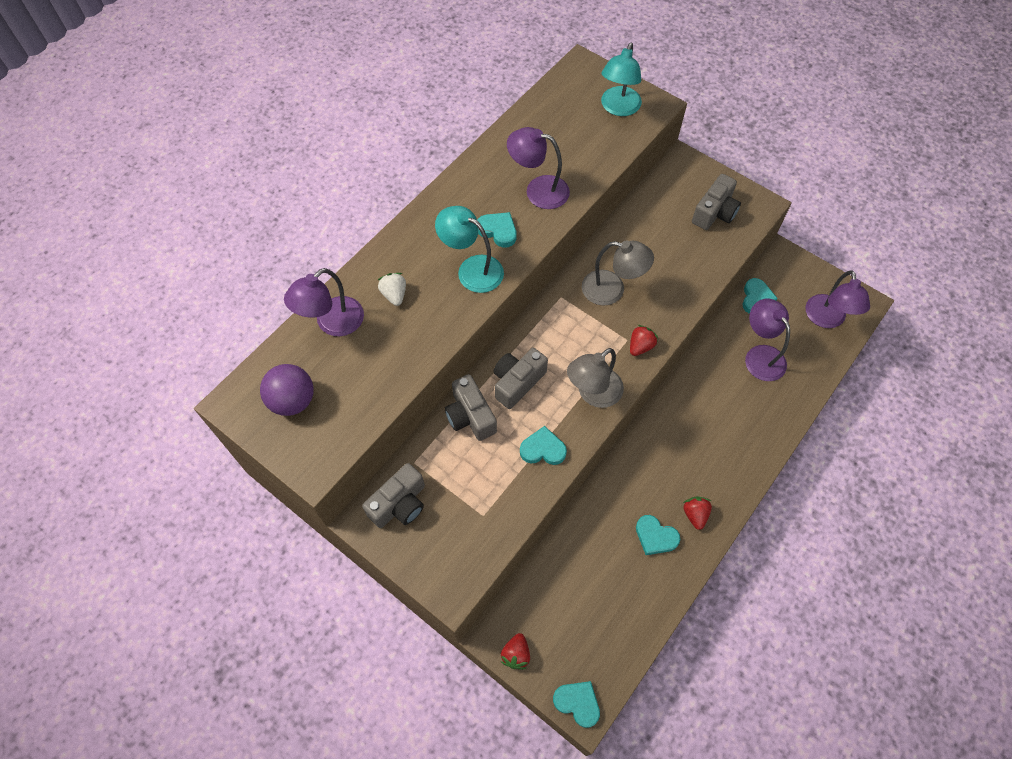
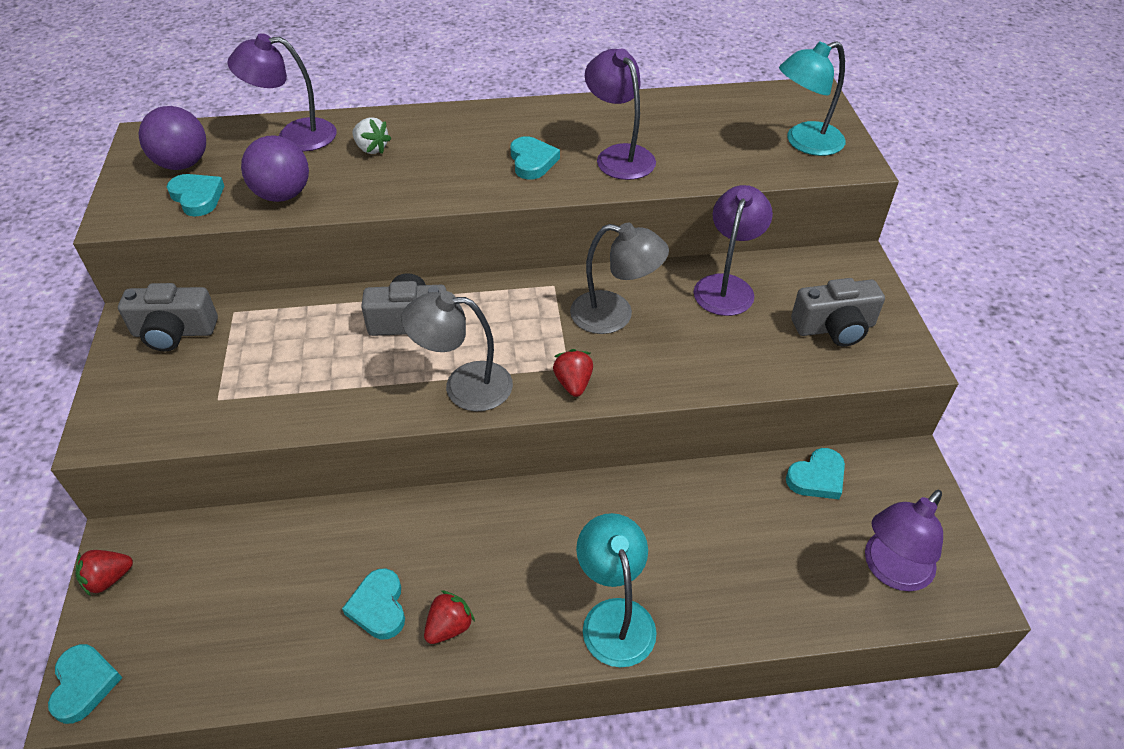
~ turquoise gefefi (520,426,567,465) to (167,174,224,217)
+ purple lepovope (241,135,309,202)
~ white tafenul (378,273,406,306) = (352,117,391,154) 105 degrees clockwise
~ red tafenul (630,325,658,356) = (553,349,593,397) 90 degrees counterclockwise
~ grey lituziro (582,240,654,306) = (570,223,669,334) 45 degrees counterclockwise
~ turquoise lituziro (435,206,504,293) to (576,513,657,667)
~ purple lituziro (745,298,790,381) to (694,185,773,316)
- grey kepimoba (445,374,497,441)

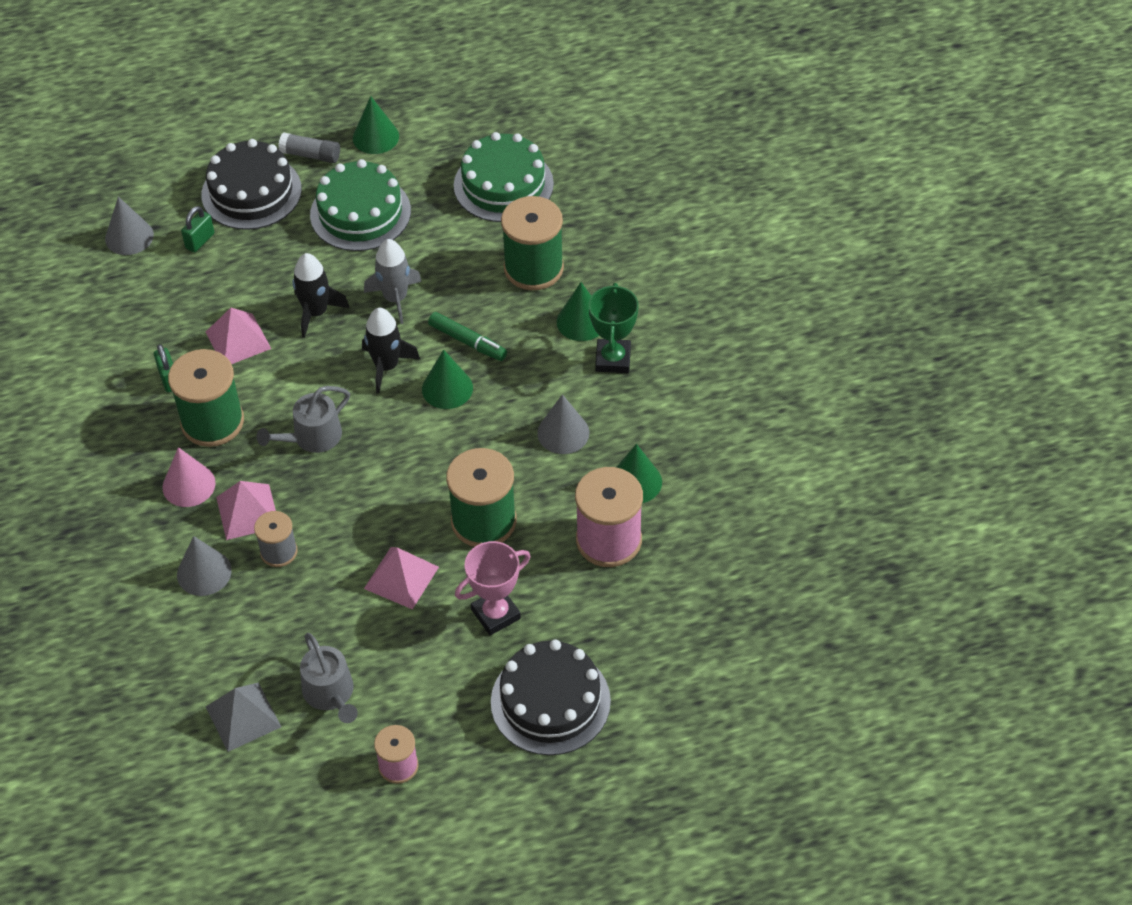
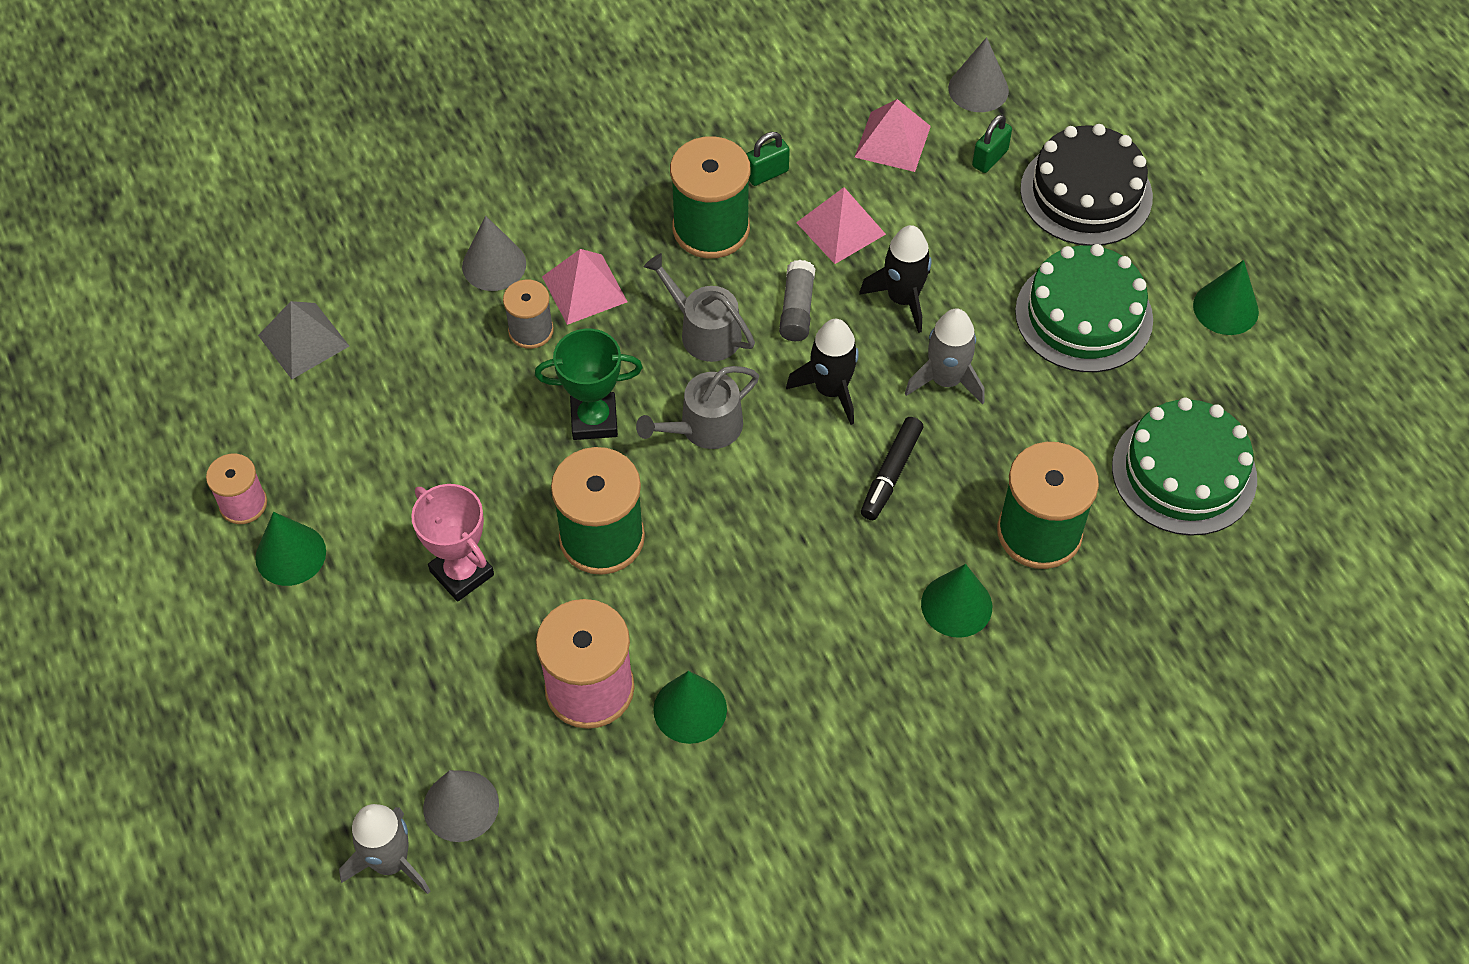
~ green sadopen (422,349,473,409) to (255,512,326,586)
+ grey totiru (339,804,430,894)
~ grey sadopen (537,394,589,454) to (423,770,499,842)
~ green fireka (588,283,639,373) to (535,328,643,440)
~ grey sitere (300,633,358,723) to (636,366,759,449)
~ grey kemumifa (278,132,340,163) to (779,260,815,341)
~ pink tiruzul (364,547,439,610) to (855,99,931,172)
~ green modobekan (428,312,507,361) to black modobekan (861,417,923,520)
~ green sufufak (181,206,214,253) = (972,115,1012,173) 75 degrees counterclockwise
- pink sadopen (162,447,216,507)
- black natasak (491,639,611,755)

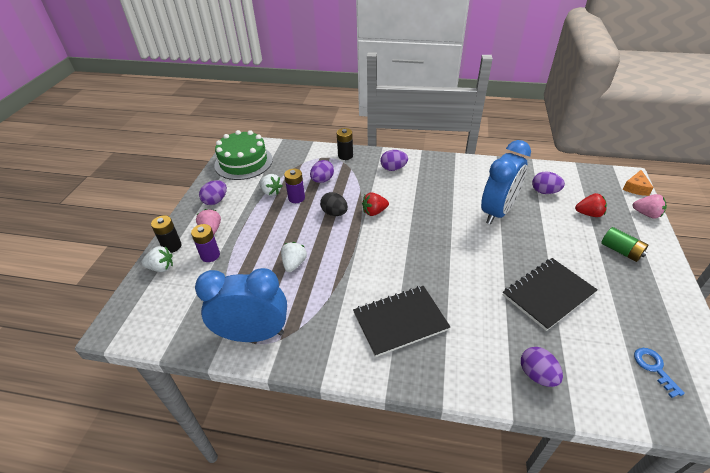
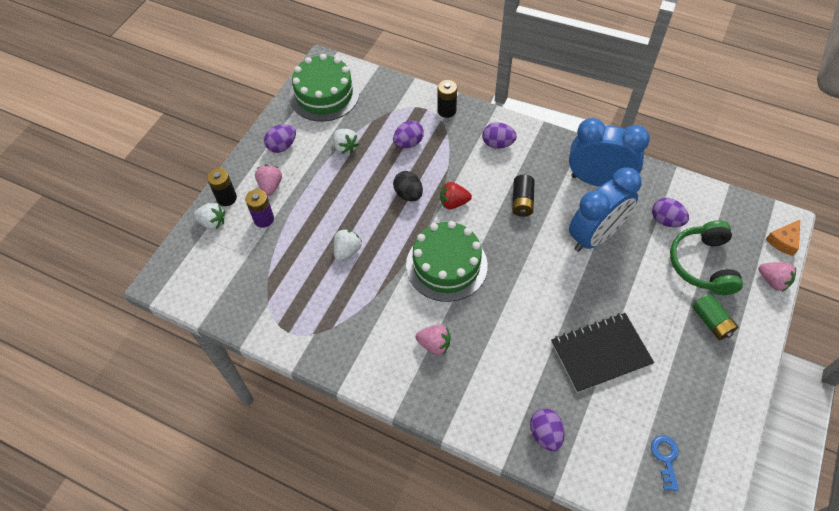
+ green natasak (406,221,488,302)
~ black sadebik (353,286,450,357) to pink tafenul (415,324,451,355)
+ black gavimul (512,175,535,217)
~ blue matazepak (195,268,287,342) to (569,118,650,187)
~ red tafenul (575,193,607,217) to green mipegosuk (670,220,743,295)
- purple gavimul (284,169,305,203)

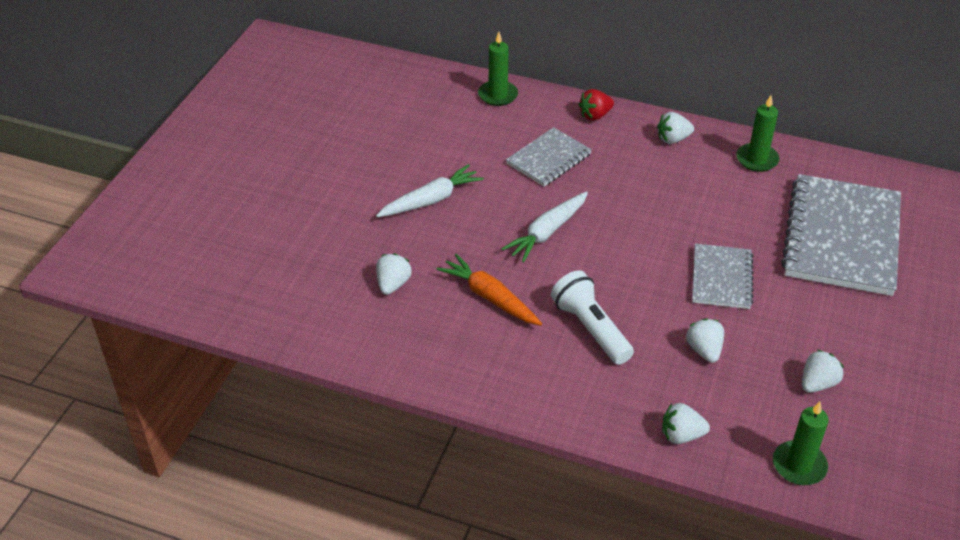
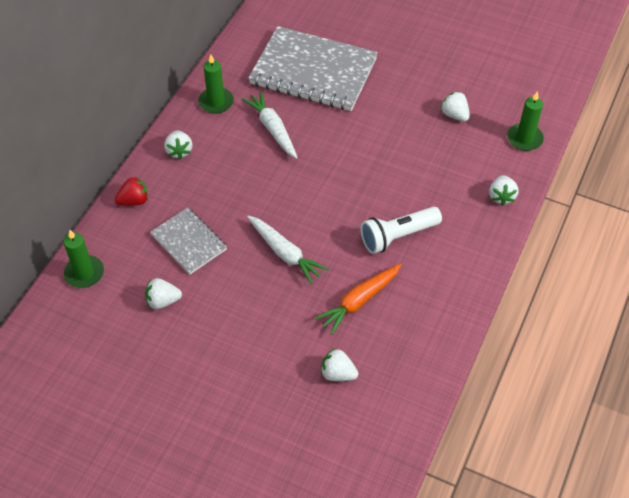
~ red tafenul (579,89,614,121) = (115,176,148,206) 90 degrees counterclockwise
~ white tafenul (686,318,724,363) to (145,278,182,309)
~ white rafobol (376,164,484,217) to (242,91,298,159)
- grey sadebik (692,244,754,309)

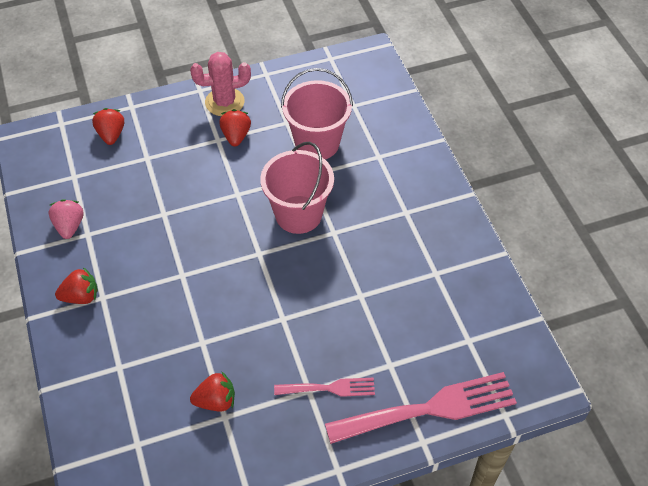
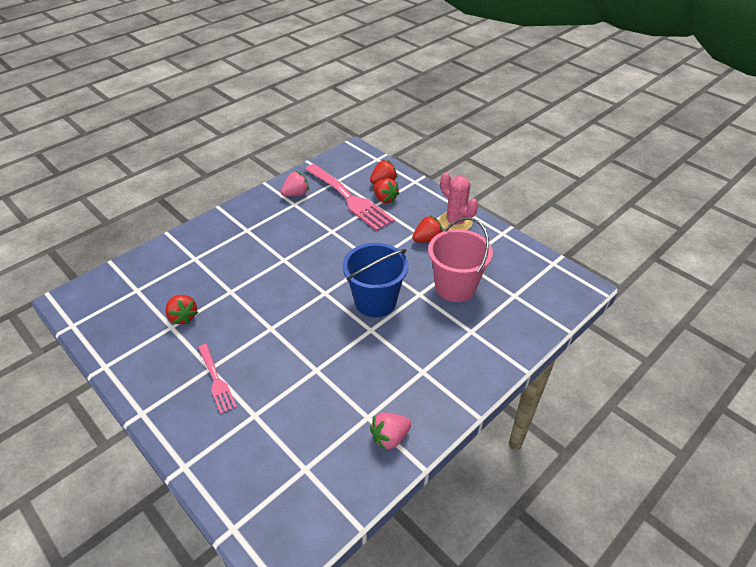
~ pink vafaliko (325,372,517,444) to (305,164,395,231)
~ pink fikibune (260,142,334,234) to blue fikibune (343,243,409,317)
+ pink tafenul (370,412,411,451)
~ red tafenul (55,267,98,304) to (373,178,400,203)

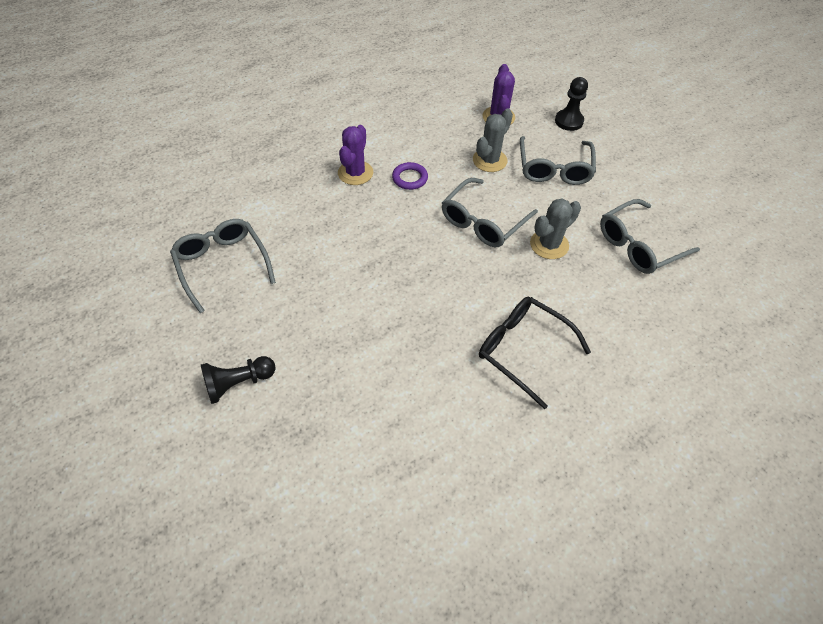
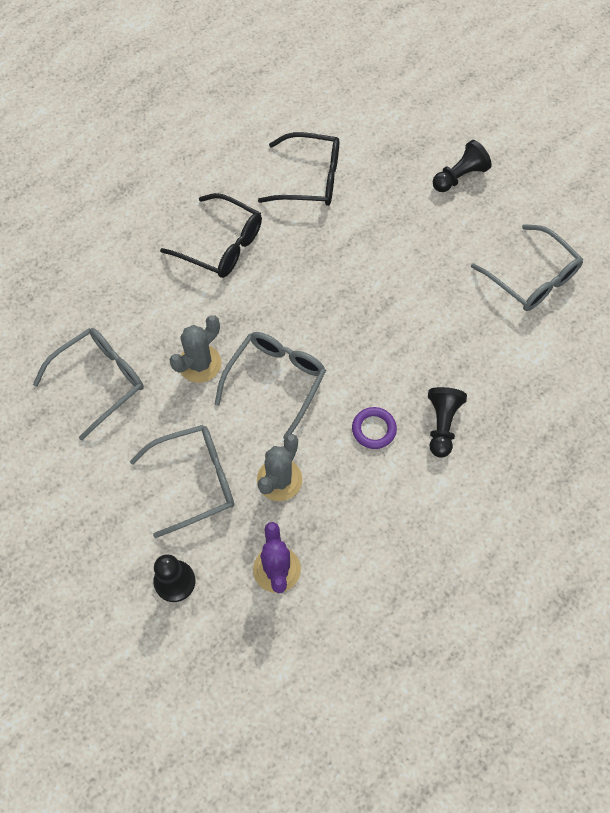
~ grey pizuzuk (520,136,596,185) = (130,425,234,538) 75 degrees clockwise
+ black pizuzuk (258,132,339,206)
~ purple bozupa (338,125,373,185) to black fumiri (428,387,467,458)

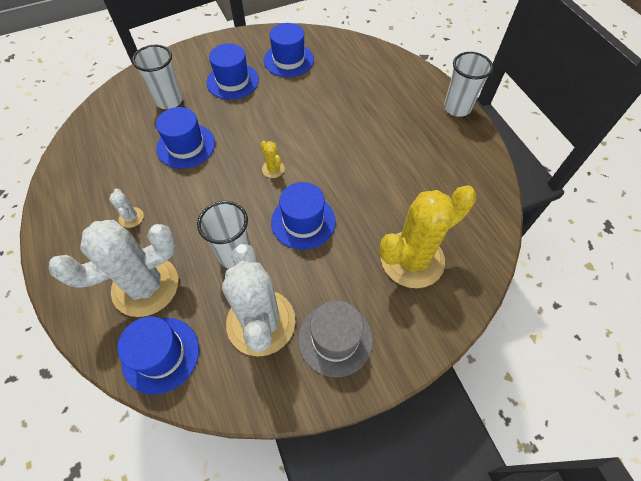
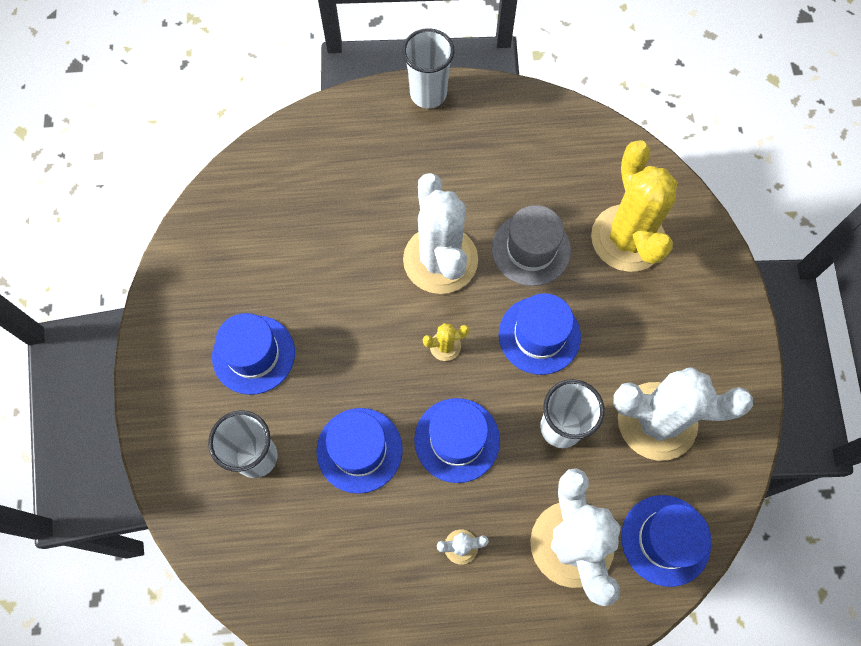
+ white bozupa (403,173,478,294)
~ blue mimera (264,23,314,77) to (414,398,500,483)
~ grey mimera (298,300,373,377) to (492,205,571,286)

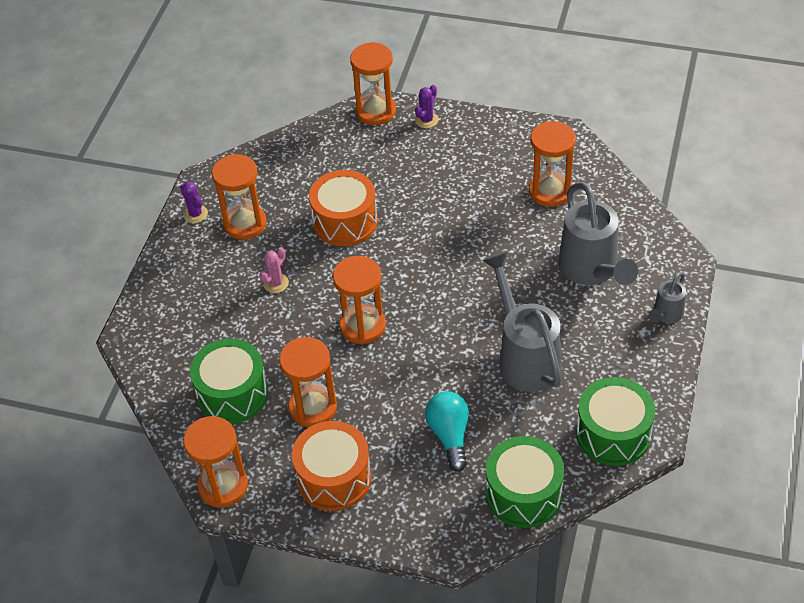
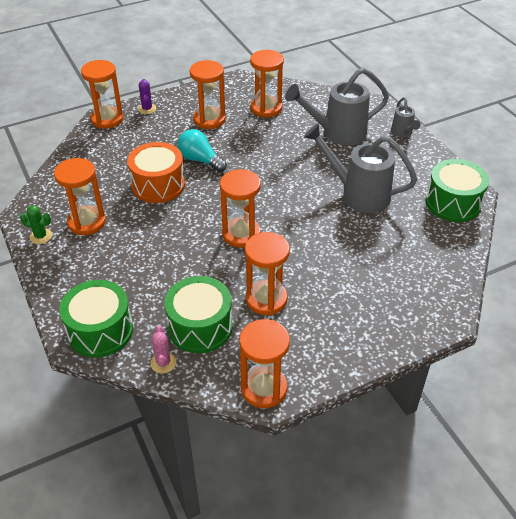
~ purple bozupa (180,182,208,223) to green bozupa (20,205,52,244)
~ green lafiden (486,436,564,528) to (59,280,133,358)
~ pink bozupa (259,247,289,293) to (150,326,176,373)
~ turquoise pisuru (425,392,469,472) to (178,129,227,172)
+ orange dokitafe (190,60,226,129)
~ grey sitere (559,182,638,285) = (285,68,389,145) 135 degrees clockwise
- orange lafiden (292,421,372,511)

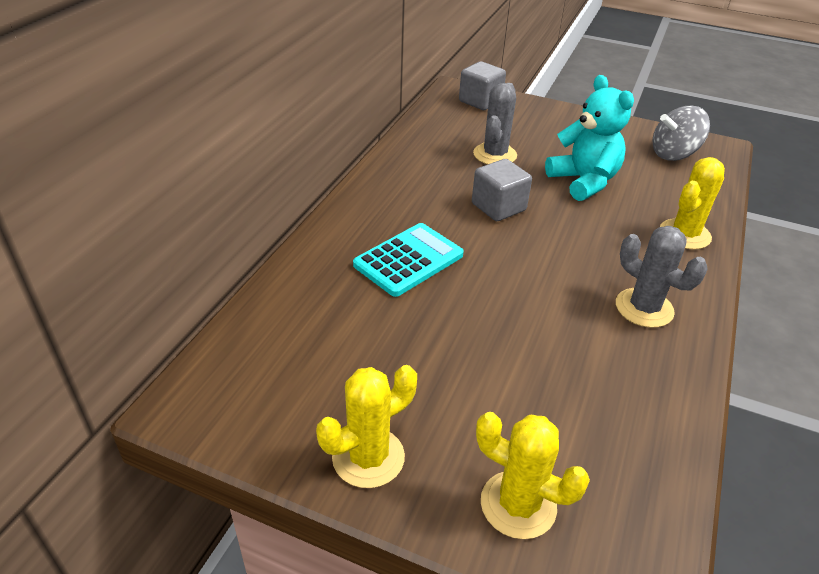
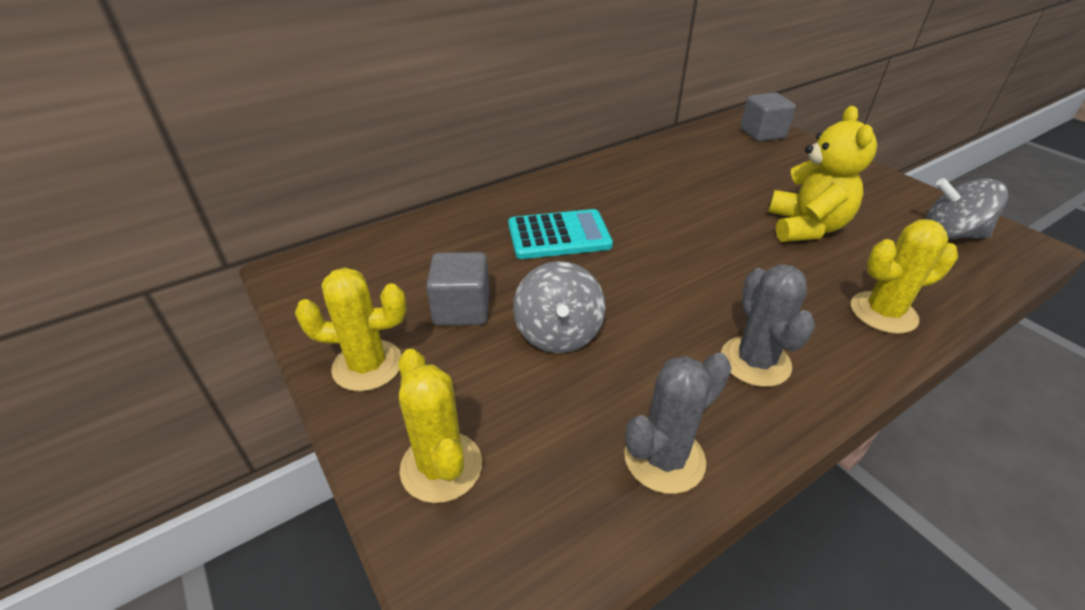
~ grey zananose (472,159,532,221) to (426,252,490,326)
+ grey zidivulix (513,261,606,353)
~ grey bozupa (473,83,517,164) to (624,353,732,494)
~ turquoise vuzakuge (545,75,634,201) to yellow vuzakuge (768,106,877,242)

